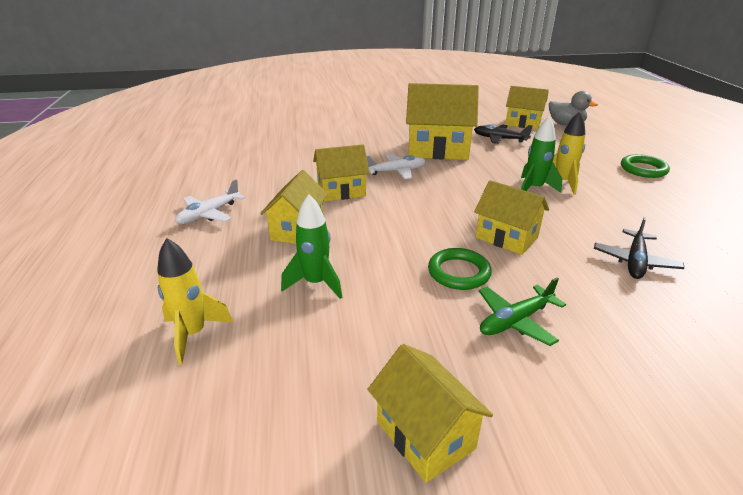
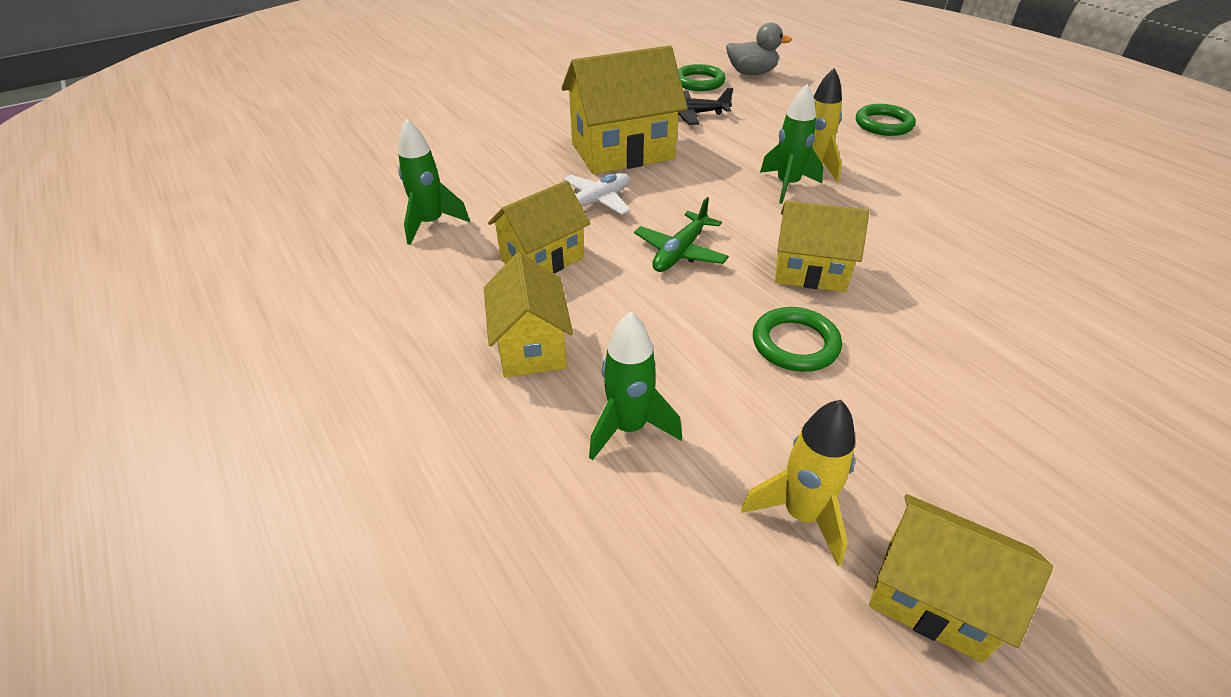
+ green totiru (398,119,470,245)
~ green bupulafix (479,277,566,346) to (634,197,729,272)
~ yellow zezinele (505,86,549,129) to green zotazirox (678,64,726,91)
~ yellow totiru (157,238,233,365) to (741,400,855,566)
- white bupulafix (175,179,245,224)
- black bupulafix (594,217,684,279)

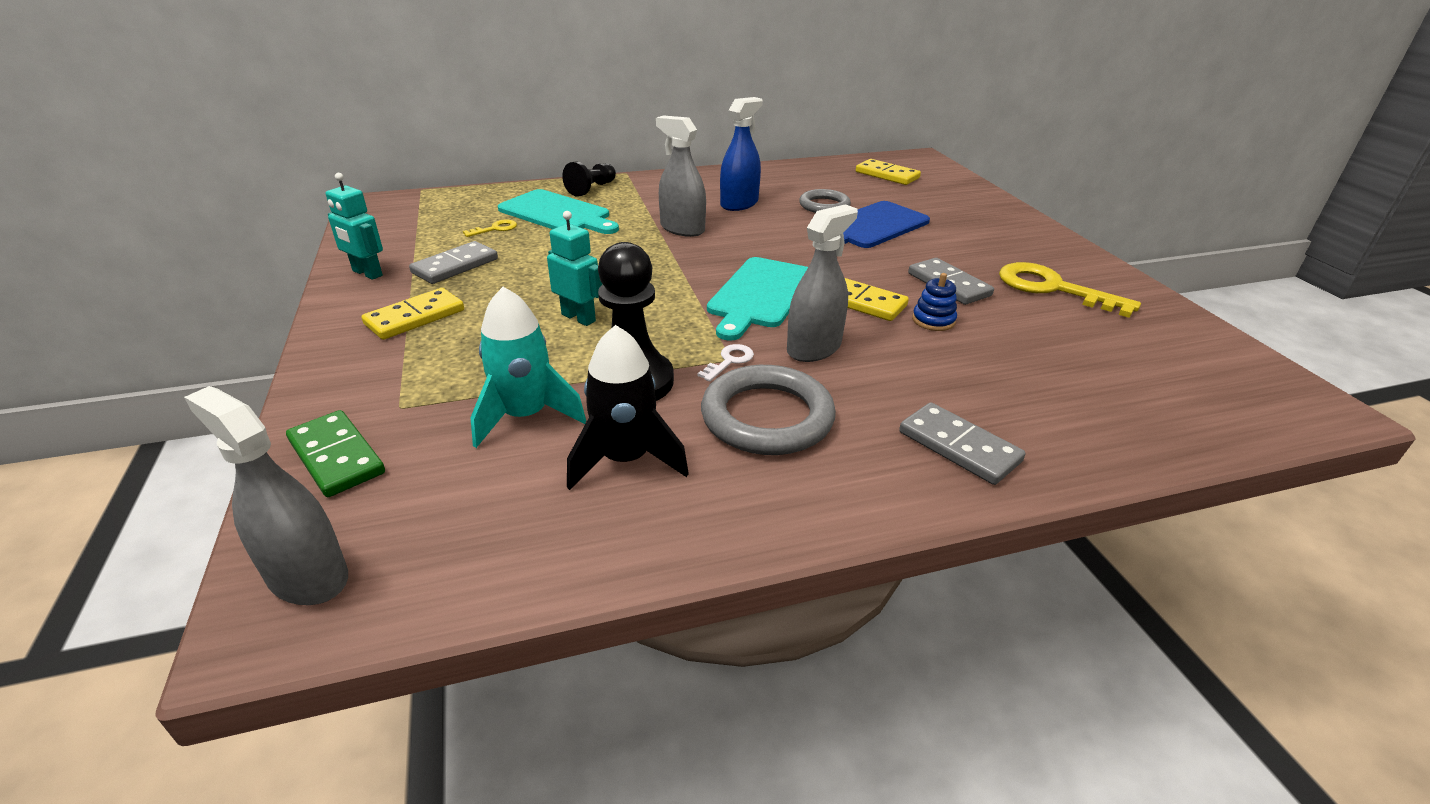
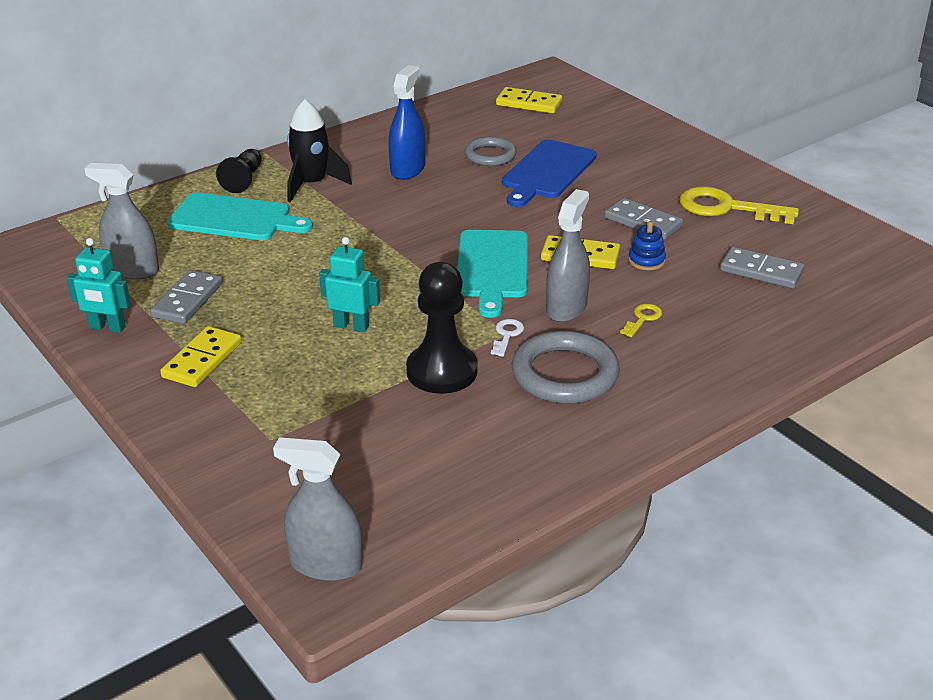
~ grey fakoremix (656,115,706,237) to (84,163,159,280)
~ black totiru (567,325,689,490) to (287,99,352,203)
~ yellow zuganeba (463,220,517,237) to (620,304,662,337)
~ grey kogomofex (899,402,1025,485) to (720,247,804,288)
- green kogomofex (286,410,385,497)
- turquoise totiru (470,287,586,448)

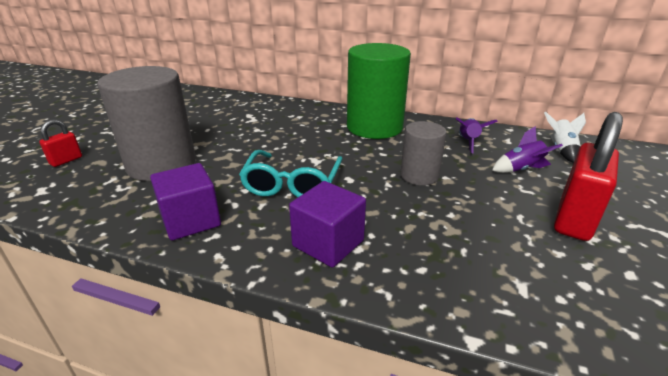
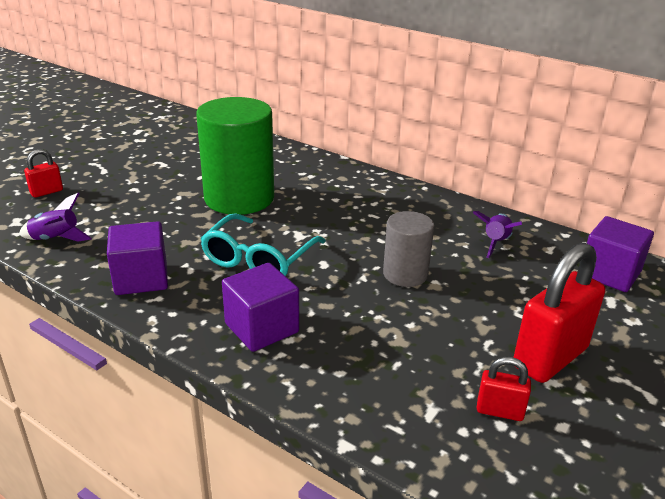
~ purple totiru (492,126,563,173) to (19,193,92,242)
~ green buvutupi (347,43,411,139) to (196,97,274,215)
+ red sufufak (477,357,531,421)
~ white totiru (544,112,586,163) to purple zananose (587,216,654,292)
- grey buvutupi (98,66,196,181)

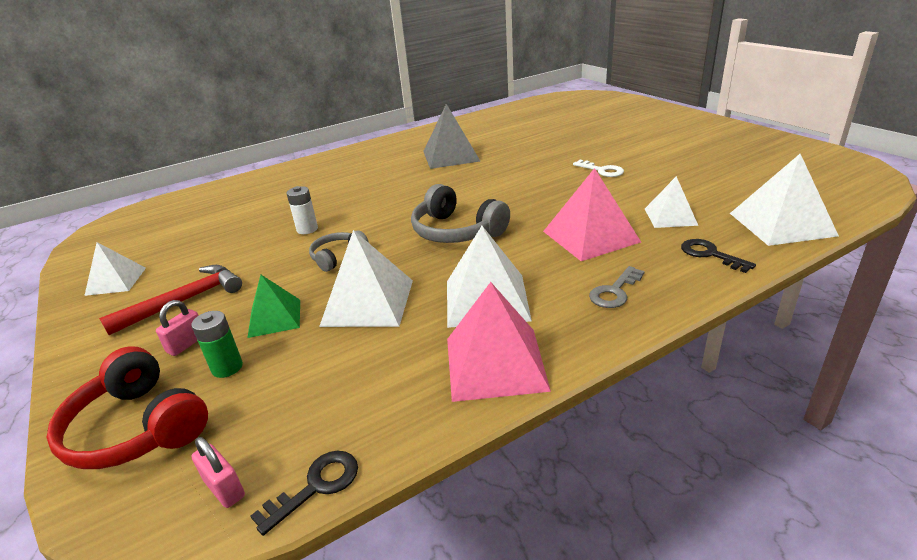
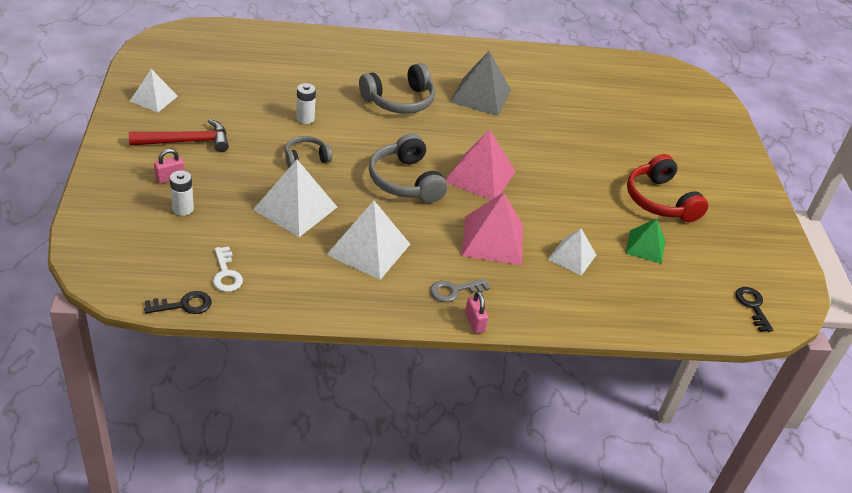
~ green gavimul (191,311,243,378) to white gavimul (170,171,194,216)
~ white zuganeba (573,160,624,177) to (213,246,243,292)
+ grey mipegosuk (359,63,435,114)
~ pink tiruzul (447,282,551,402) to (445,129,516,200)
~ pink sufufak (191,437,245,508) to (465,291,489,334)
~ green tiruzul (247,275,300,338) to (625,218,666,264)
~ red mipegosuk (46,346,208,469) to (627,154,708,222)
~ black zuganeba (681,239,756,273) to (736,287,773,332)
- white tiruzul (730,154,839,246)

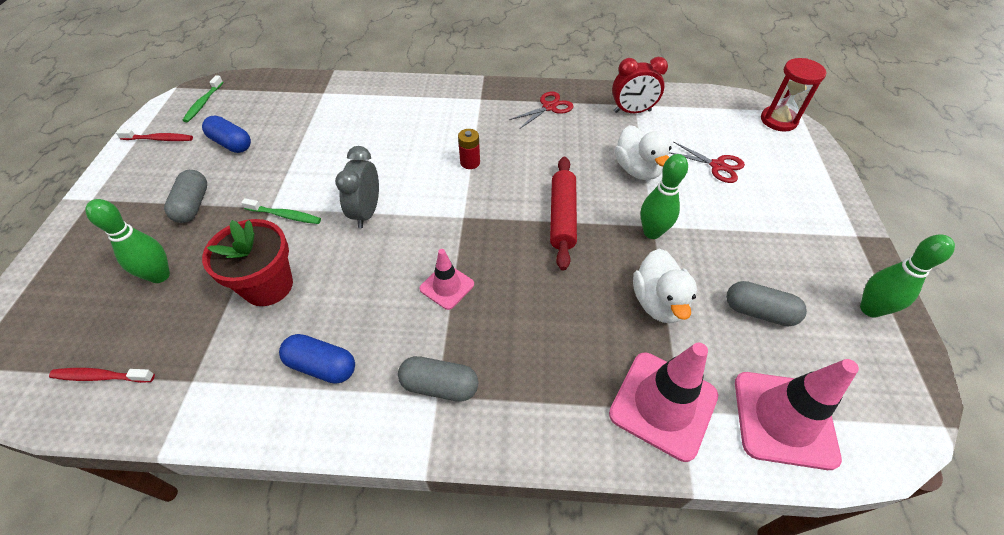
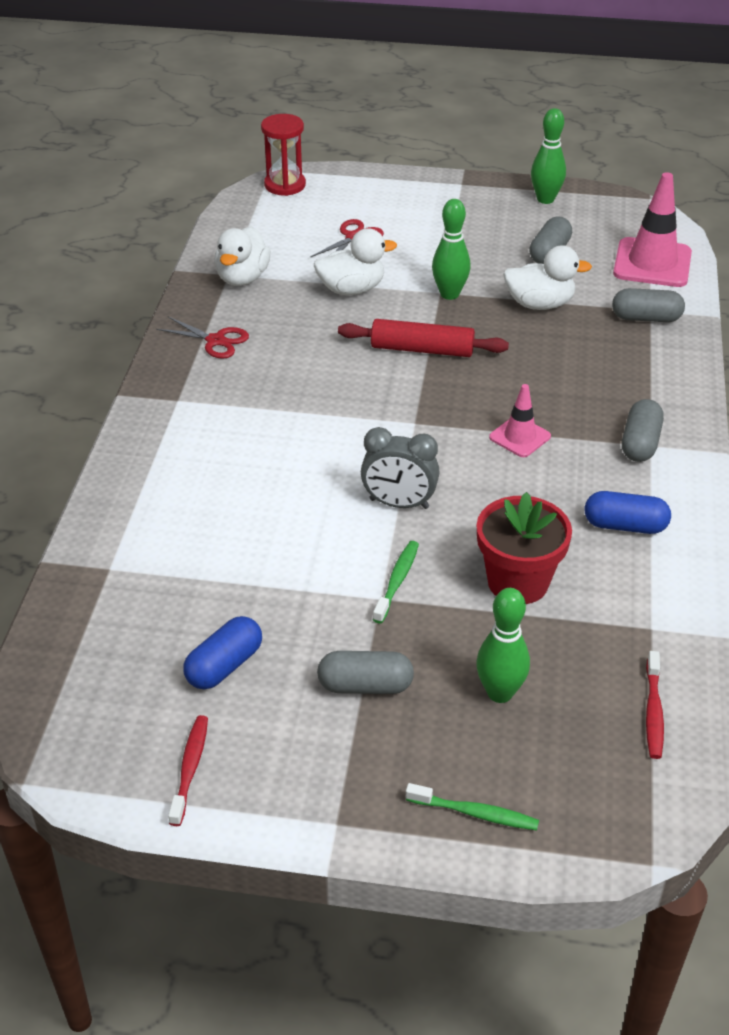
~ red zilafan (509,91,573,129) = (156,317,249,359) 150 degrees clockwise
~ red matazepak (612,57,668,113) to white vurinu (214,226,271,286)
~ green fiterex (182,75,223,122) to (406,783,539,830)
~ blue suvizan (279,334,355,384) = (584,491,671,534) 75 degrees clockwise
~ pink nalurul (609,343,718,462) to grey suvizan (612,288,685,322)
- red gavimul (458,129,480,169)

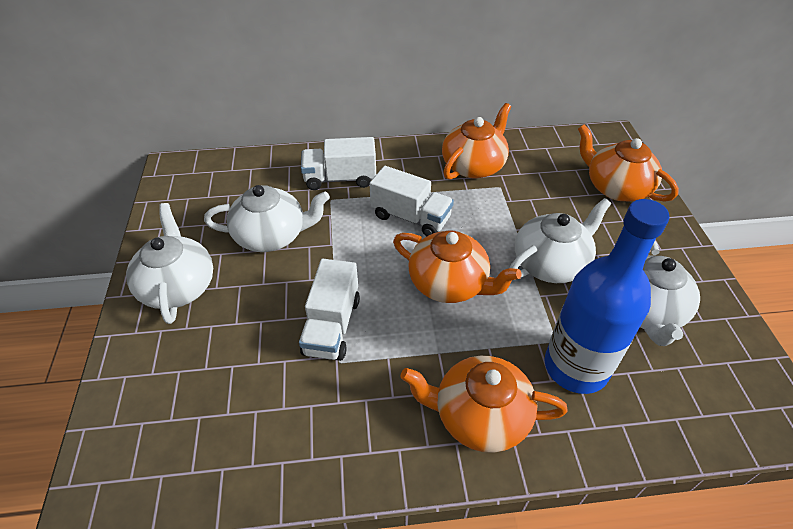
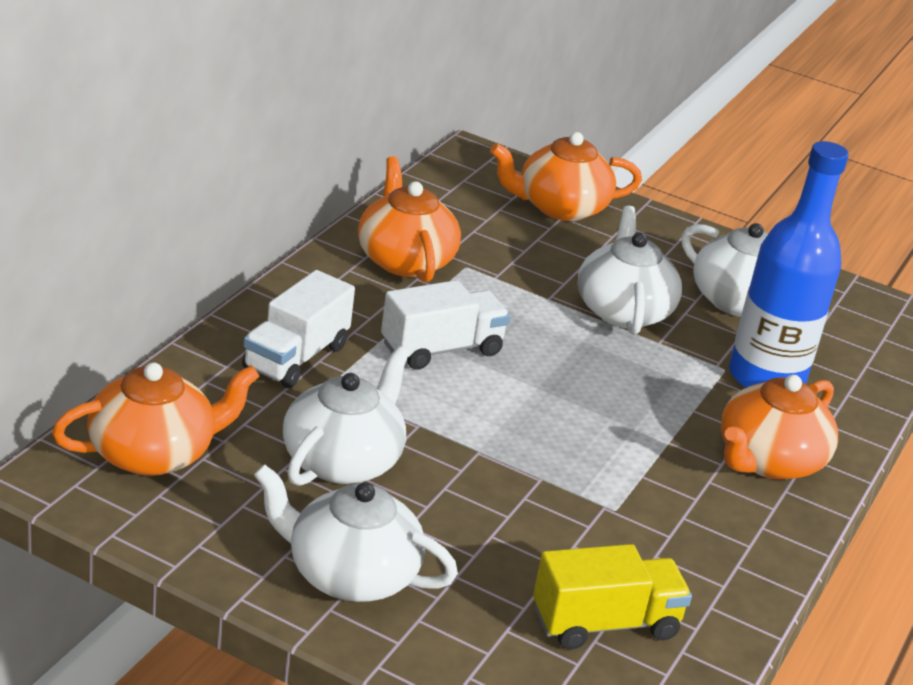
~ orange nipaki (393,230,522,303) to (52,362,259,476)
+ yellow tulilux (533,544,692,650)
- white tulilux (299,259,360,361)

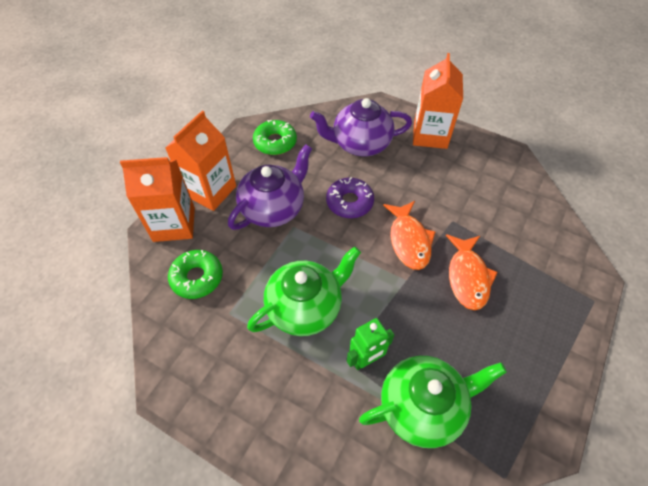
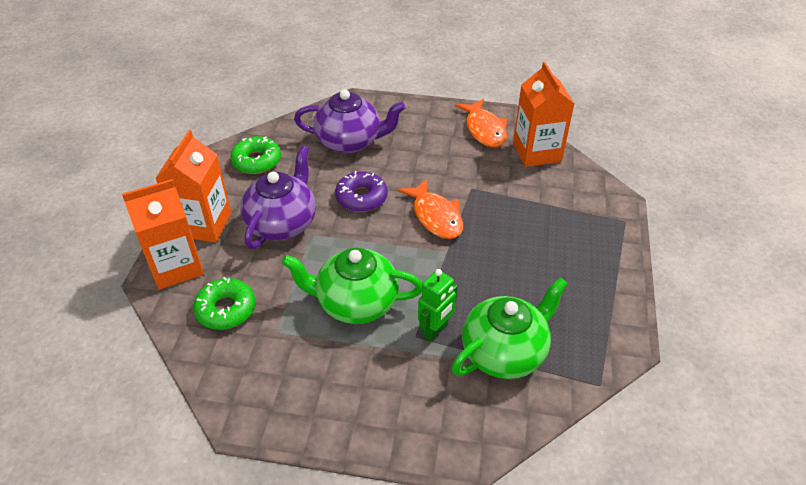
~ green nipaki (247,247,361,336) = (281,248,422,324) 120 degrees counterclockwise
~ purple nipaki (310,98,412,156) = (294,89,405,154) 150 degrees counterclockwise
~ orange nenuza (446,234,498,310) to (455,99,507,147)
~ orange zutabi (413,53,463,149) to (513,62,574,167)

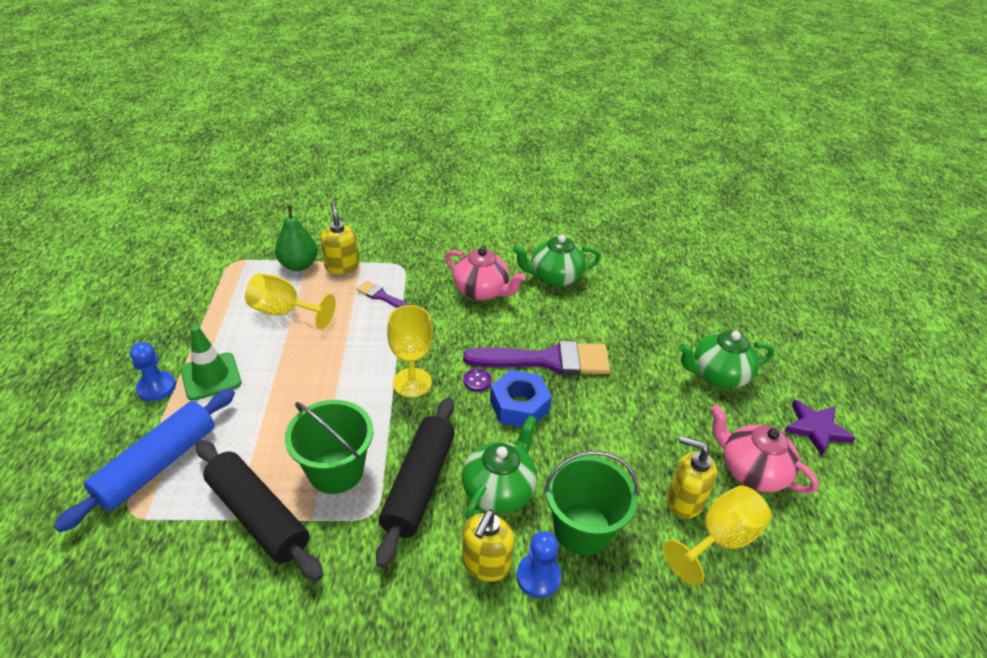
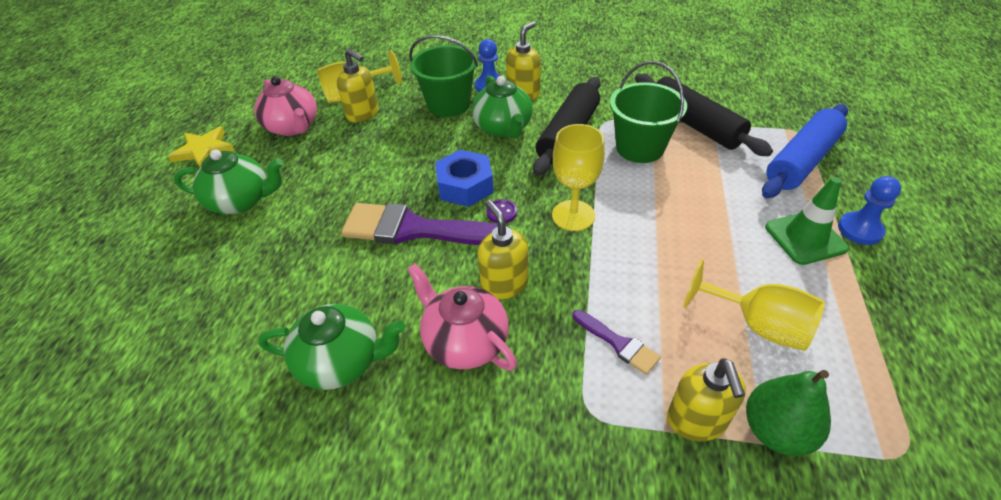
~ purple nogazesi (784,400,855,456) to yellow nogazesi (168,126,235,167)
~ green nipaki (462,415,537,520) = (472,76,533,138) 60 degrees counterclockwise
+ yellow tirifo (478,200,528,299)

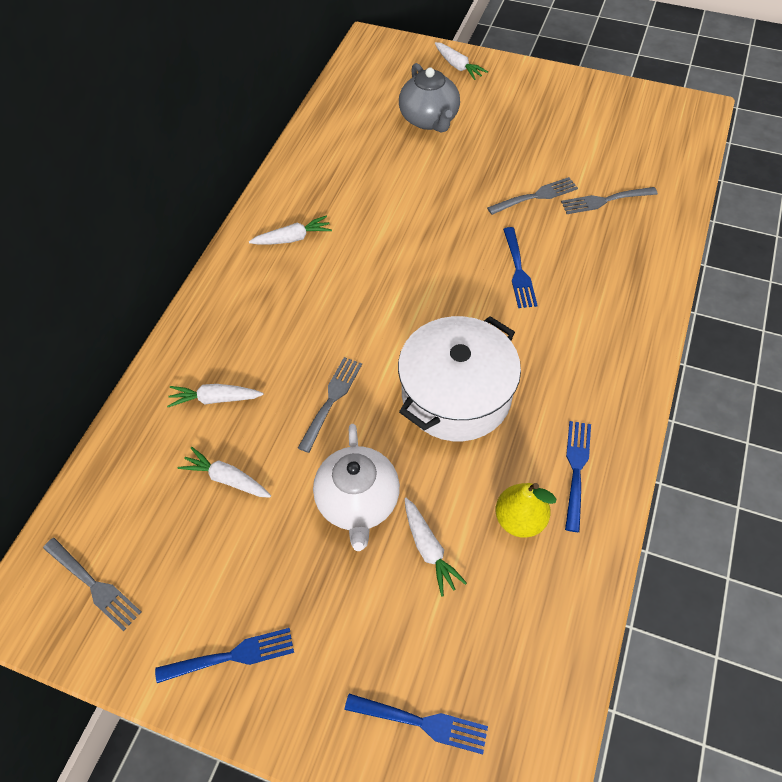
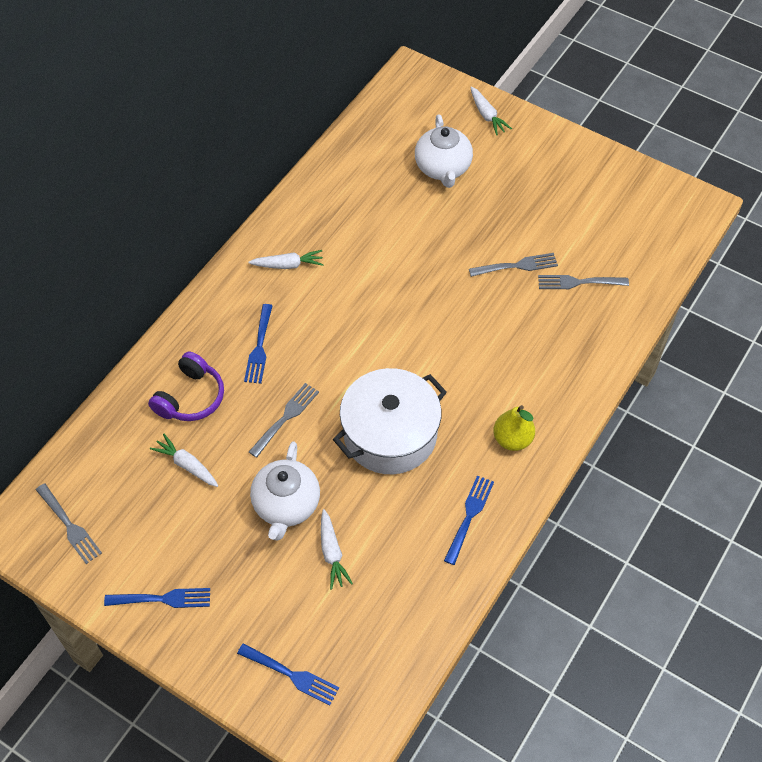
~ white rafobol (167,384,264,407) to purple mipegosuk (148,351,224,421)
~ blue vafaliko (503,227,538,308) to (244,304,273,384)
~ grey nipaki (399,63,460,133) to white nipaki (415,114,473,188)
~ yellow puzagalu (495,483,556,538) to (493,405,535,451)

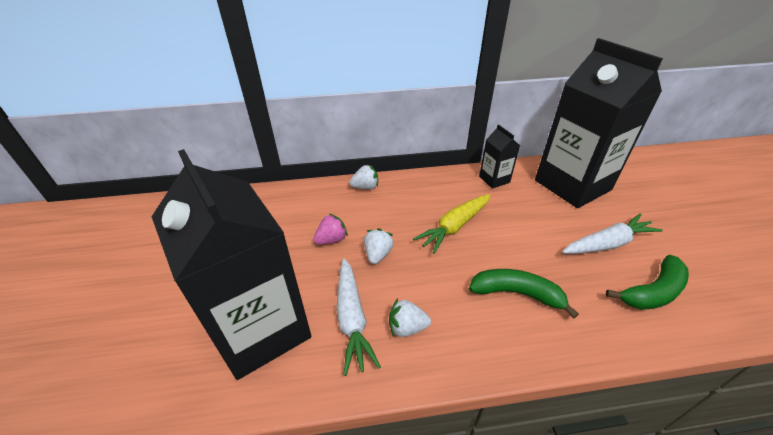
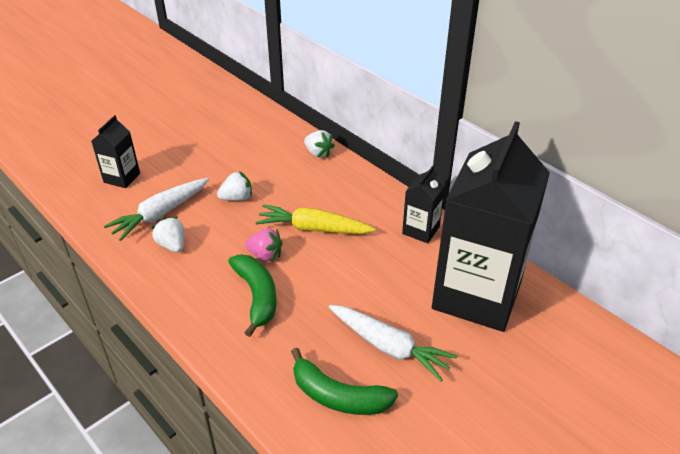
~ black zutabi (152,149,311,380) = (91,115,140,188) x0.43
~ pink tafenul (314,213,348,245) to (245,229,283,261)

